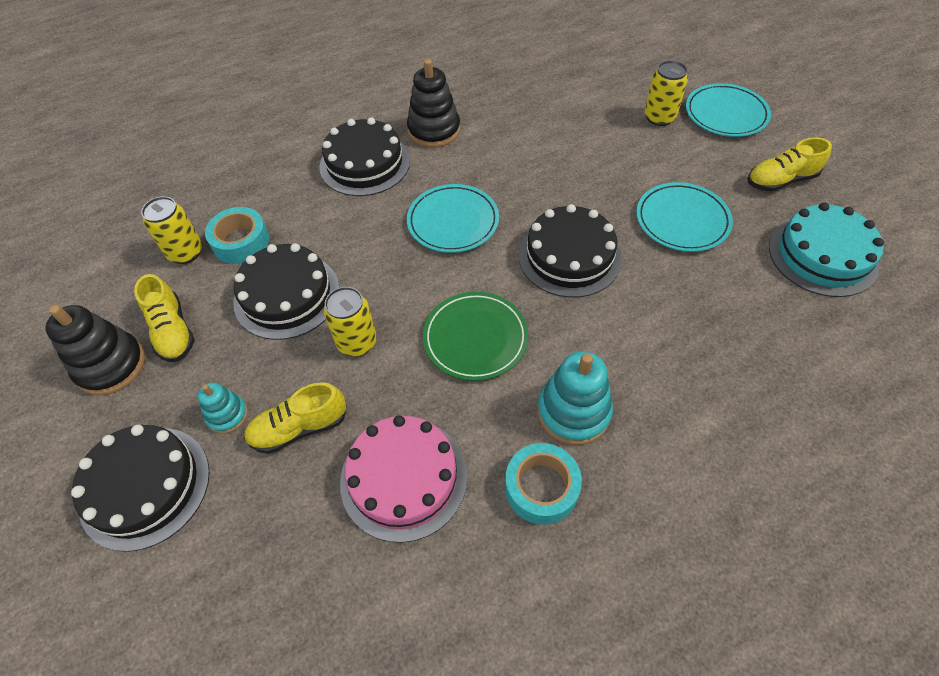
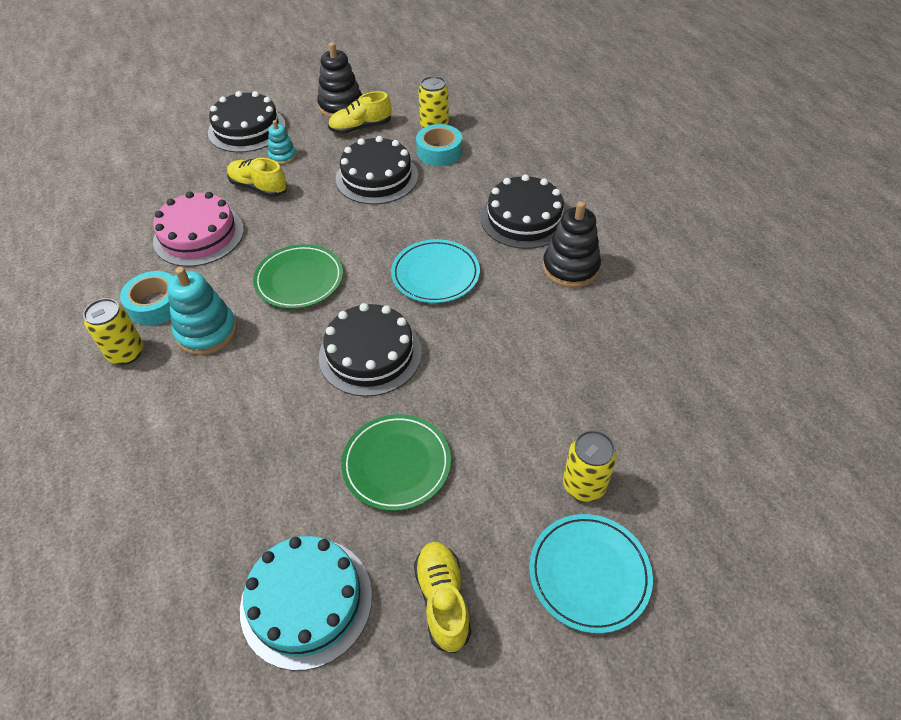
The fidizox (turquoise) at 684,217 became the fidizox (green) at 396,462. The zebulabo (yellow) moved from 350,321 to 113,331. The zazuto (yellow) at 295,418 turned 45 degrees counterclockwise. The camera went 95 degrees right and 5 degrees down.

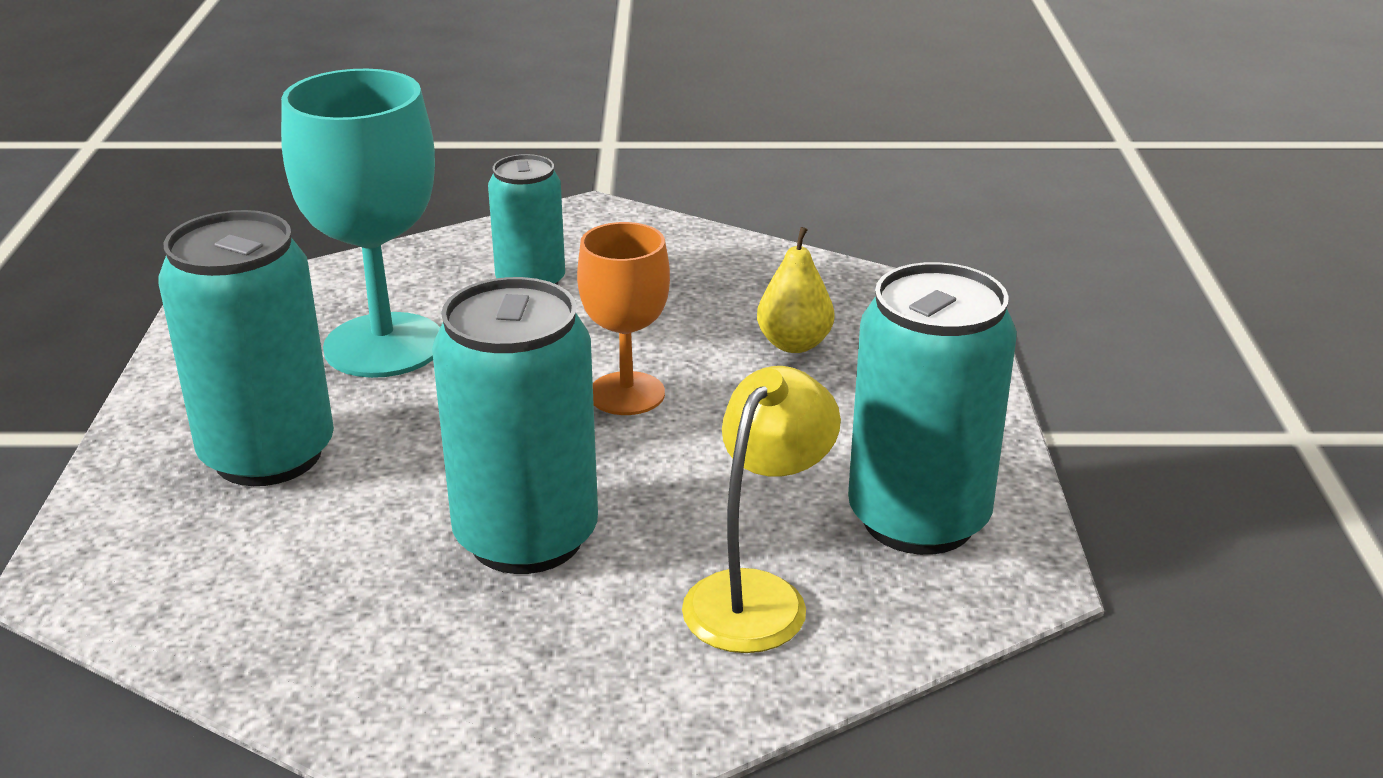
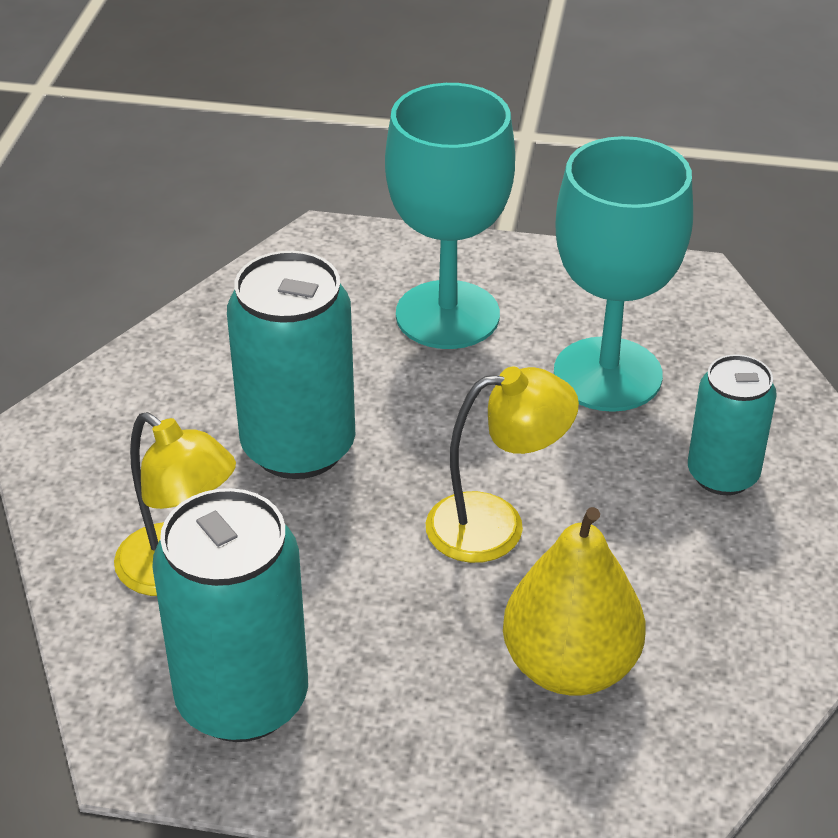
The zebulabo (turquoise) at 246,348 was replaced by the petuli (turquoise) at 450,216. The petuli (orange) at 623,318 was replaced by the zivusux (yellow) at 502,465. The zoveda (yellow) at 795,290 changed to 1.65 times the size. The camera went 100 degrees right and 10 degrees up.

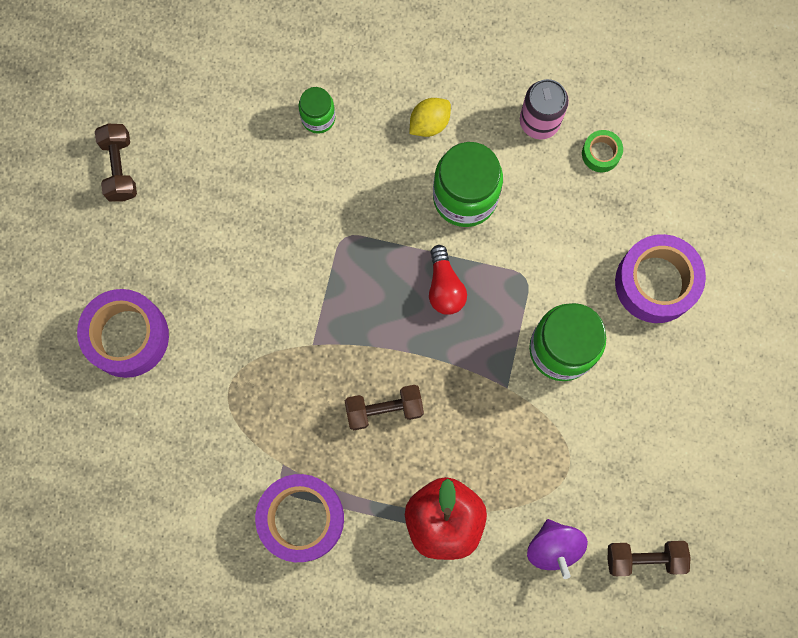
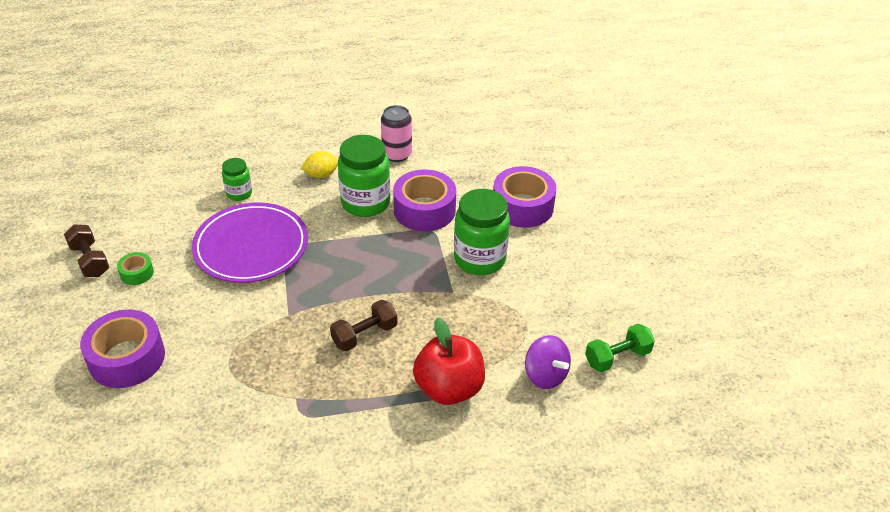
The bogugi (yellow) at 430,117 turned 45 degrees clockwise. The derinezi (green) moved from 602,151 to 135,268. The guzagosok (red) at 448,280 disappeared. The derinezi (purple) moved from 299,518 to 424,200. The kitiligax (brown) at 649,558 became the kitiligax (green) at 620,348. The fidizox (purple) at 250,242 appeared. The camera went 25 degrees left and 35 degrees down.

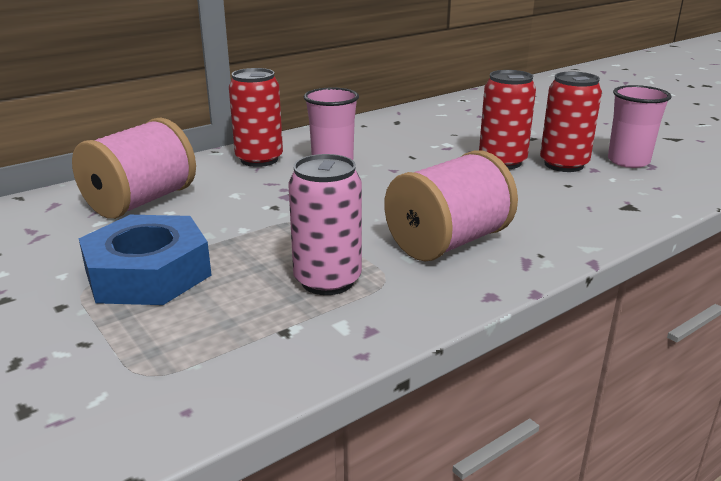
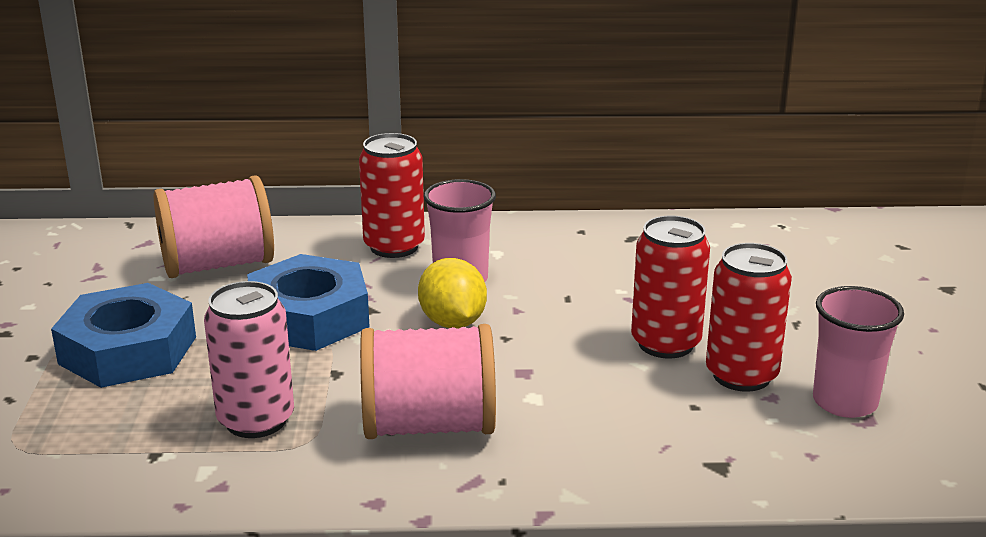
The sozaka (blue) at 308,302 appeared. The bogugi (yellow) at 452,293 appeared. The camera went 35 degrees right and 0 degrees up.

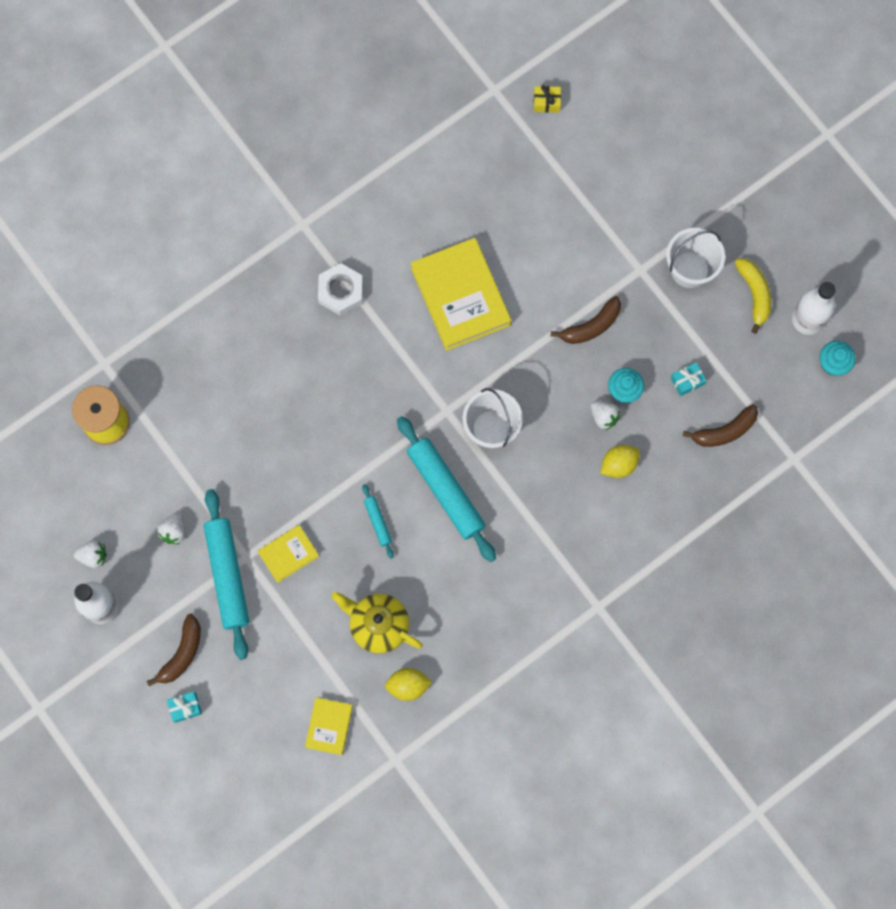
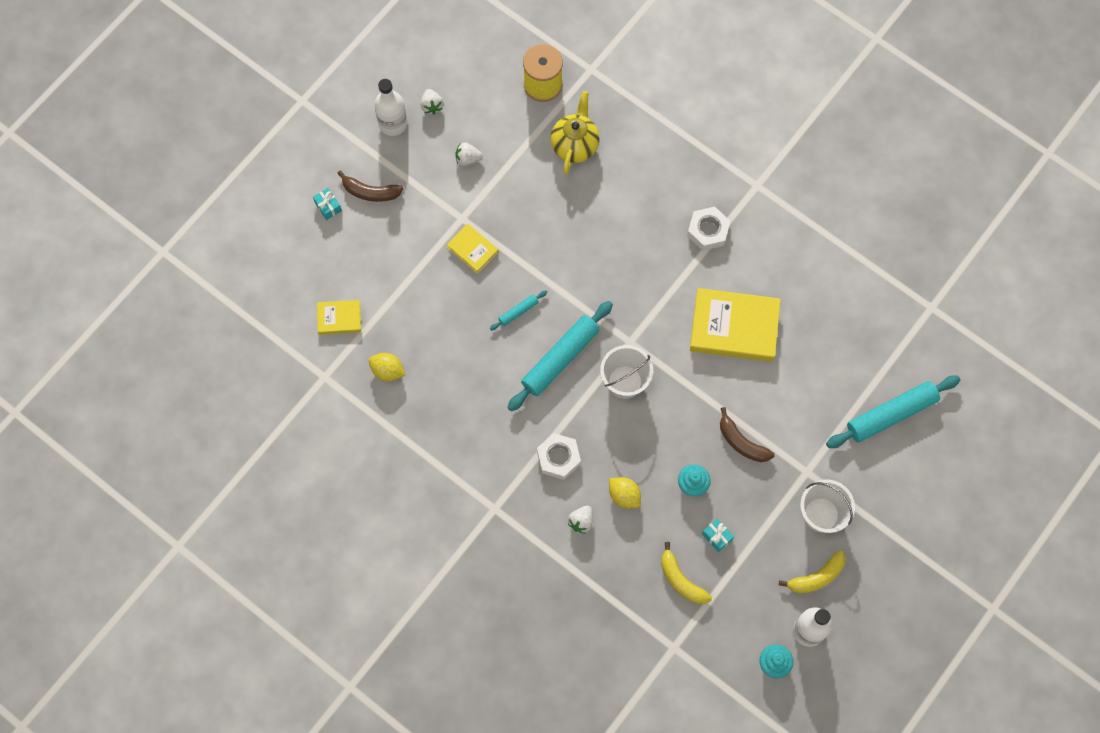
The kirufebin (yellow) at 547,99 disappeared. The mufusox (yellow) at 461,294 turned 45 degrees clockwise. The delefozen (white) moved from 605,415 to 580,519. The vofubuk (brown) at 720,425 became the vofubuk (yellow) at 686,573. The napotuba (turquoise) moved from 226,574 to 893,412. The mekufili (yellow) moved from 377,622 to 575,132. The bogugi (yellow) at 408,684 turned 45 degrees counterclockwise. The sozaka (white) at 559,456 appeared. The camera went 75 degrees right and 5 degrees down.

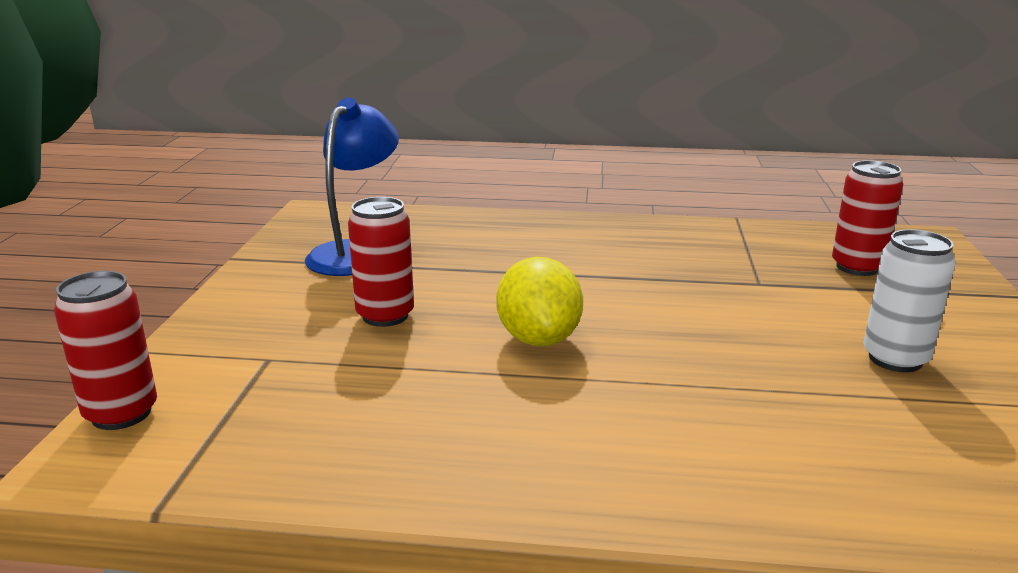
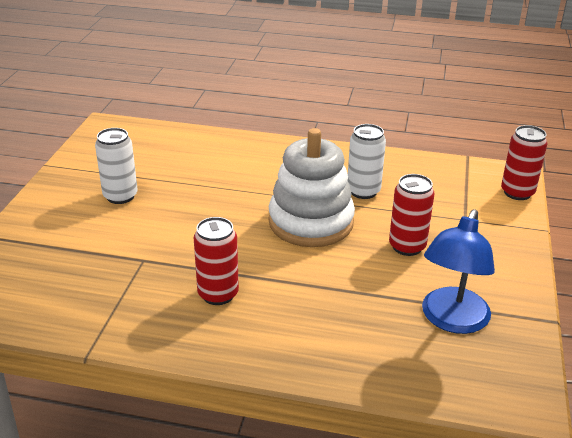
The zebulabo (red) moved from 867,218 to 216,261. The bogugi (yellow) at 539,301 was replaced by the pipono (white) at 311,187. The zebulabo (white) at 367,161 appeared. The camera went 175 degrees left and 10 degrees up.

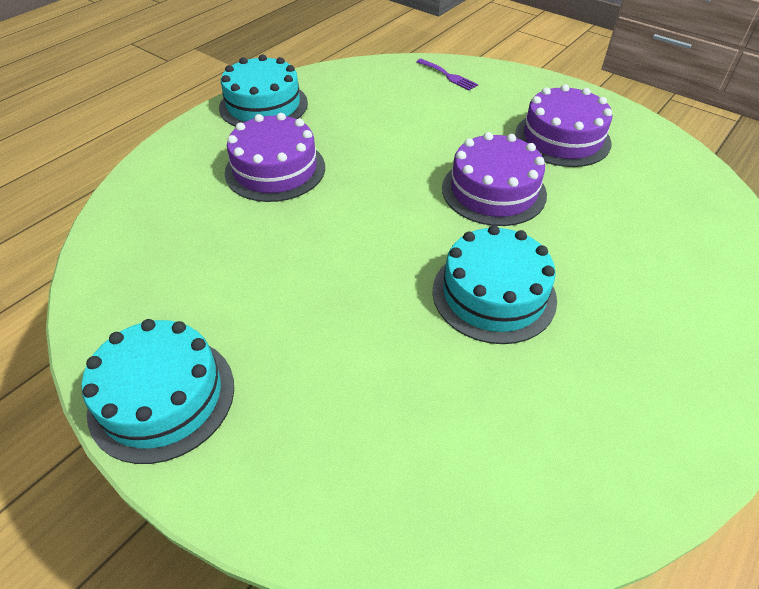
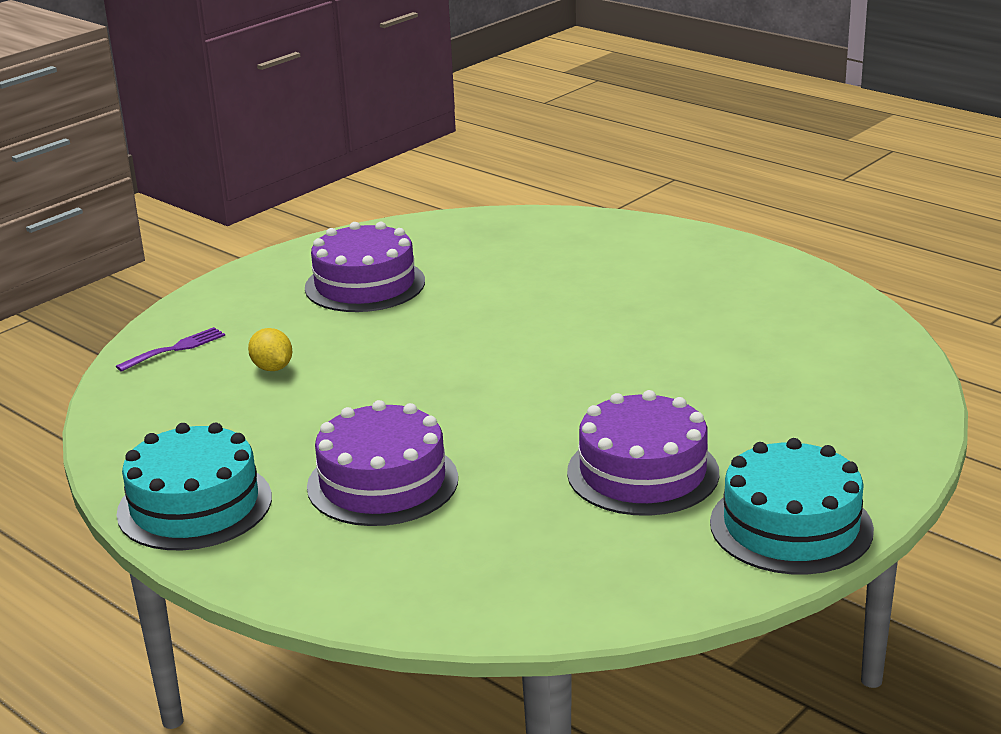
The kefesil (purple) moved from 494,179 to 643,453. The kefesil (turquoise) at 495,284 disappeared. The bogugi (yellow) at 270,349 appeared. The camera went 85 degrees left and 20 degrees down.

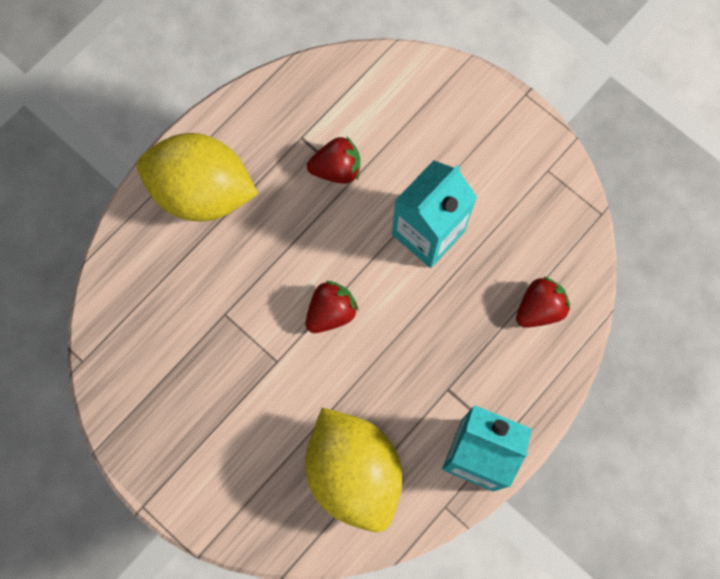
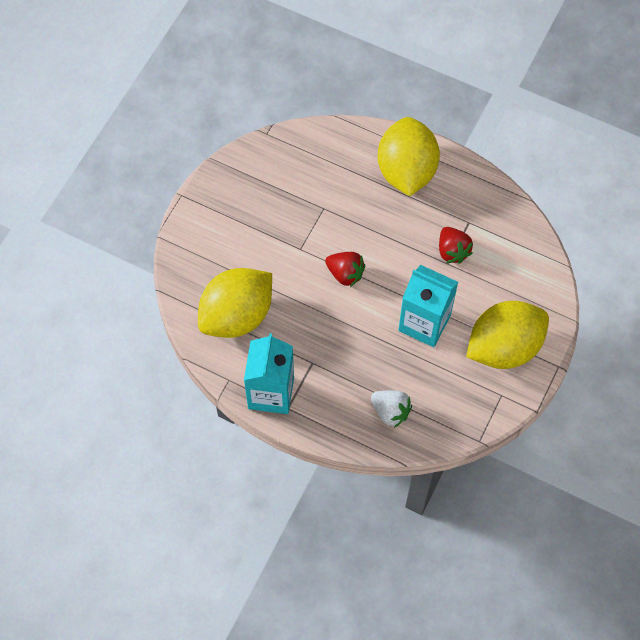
The delefozen (red) at 543,302 became the delefozen (white) at 391,409. The bogugi (yellow) at 507,335 appeared. The camera went 75 degrees right and 10 degrees down.

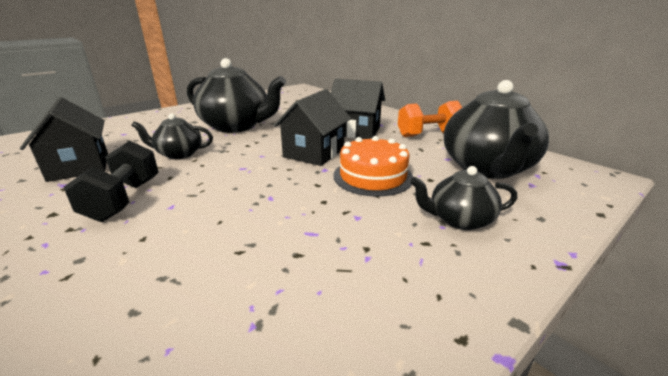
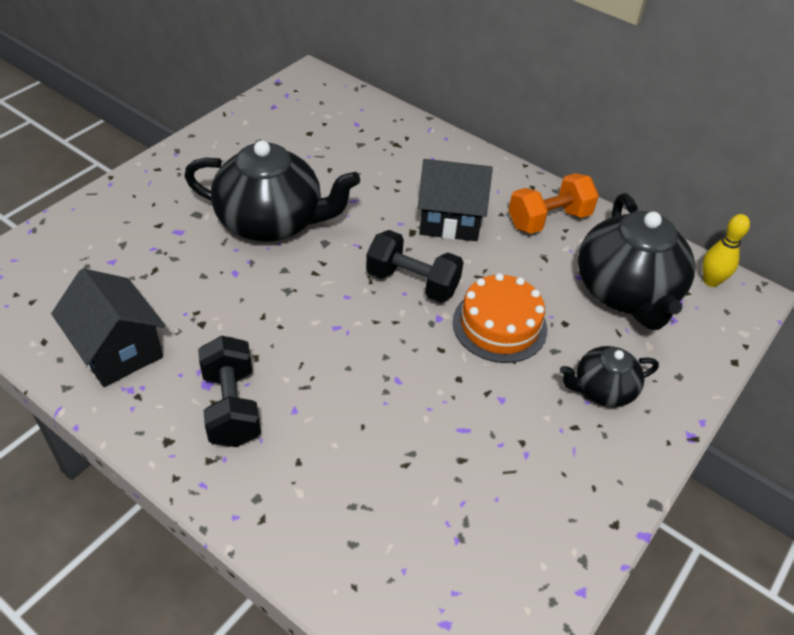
The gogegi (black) at 312,127 was replaced by the kitiligax (black) at 415,266. The mekufili (black) at 172,136 disappeared. The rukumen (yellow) at 726,250 appeared. The camera went 15 degrees left and 20 degrees up.

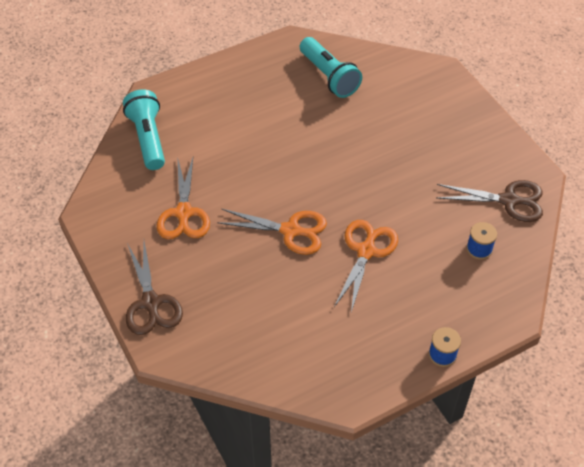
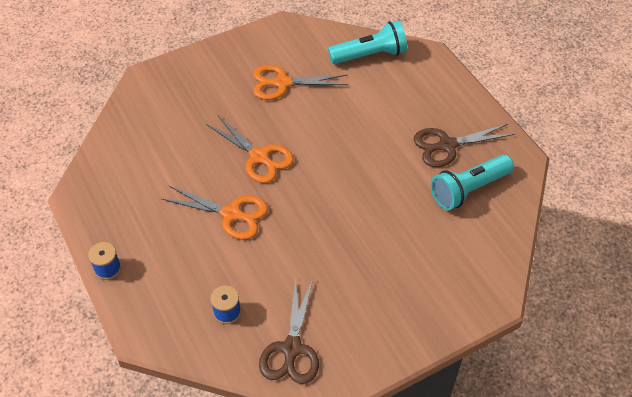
The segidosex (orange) at 272,232 turned 60 degrees counterclockwise. The segidosex (brown) moved from 154,288 to 464,145. The camera went 90 degrees right and 0 degrees up.

